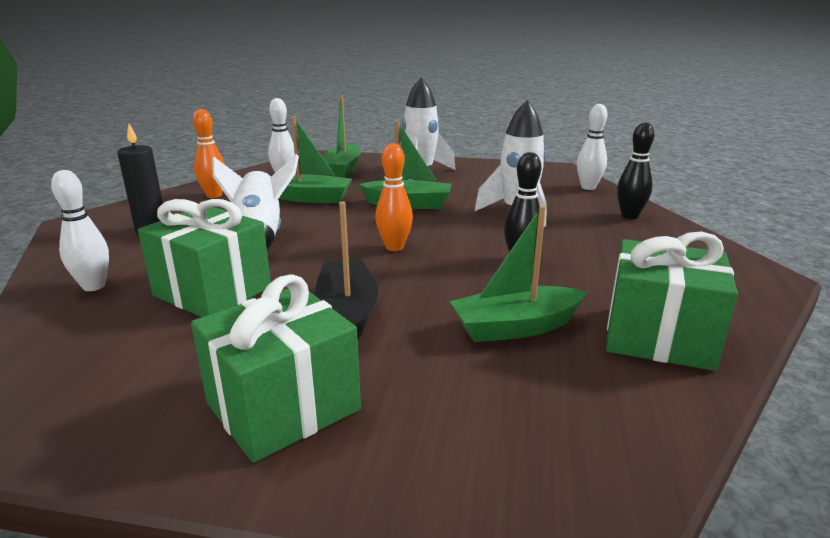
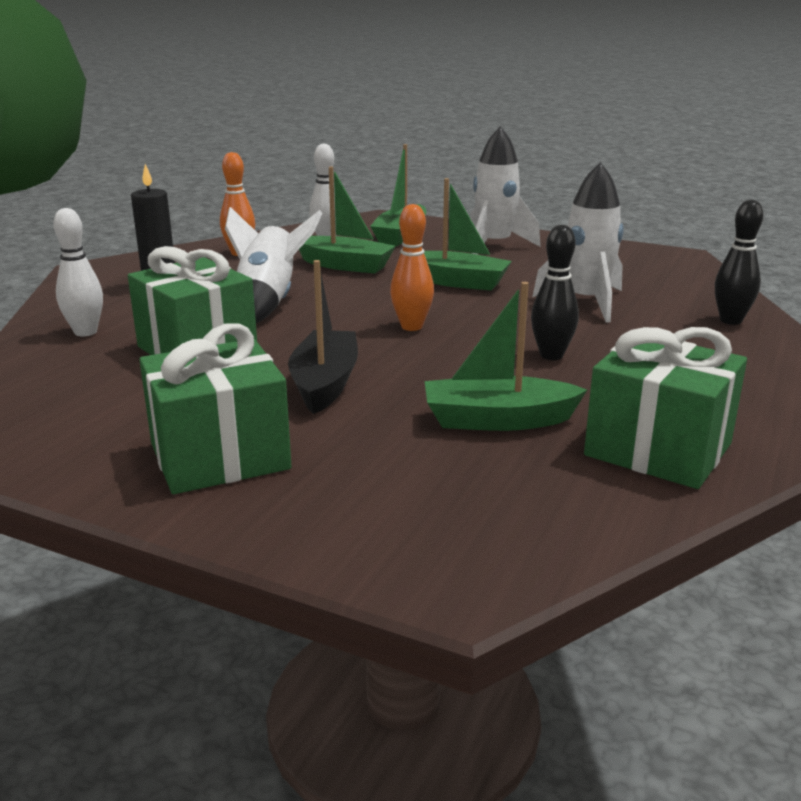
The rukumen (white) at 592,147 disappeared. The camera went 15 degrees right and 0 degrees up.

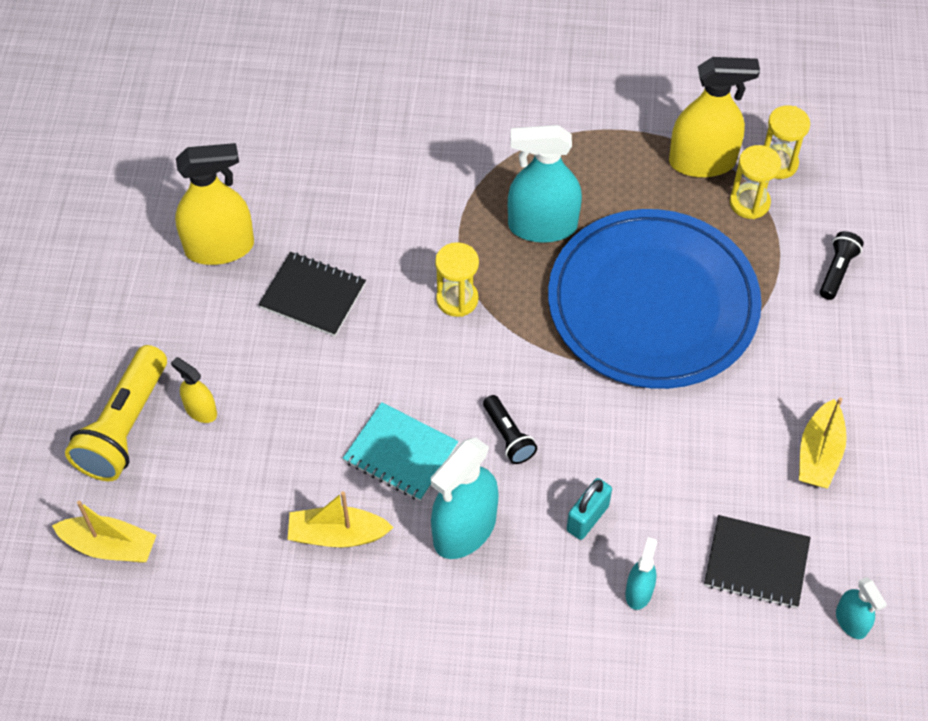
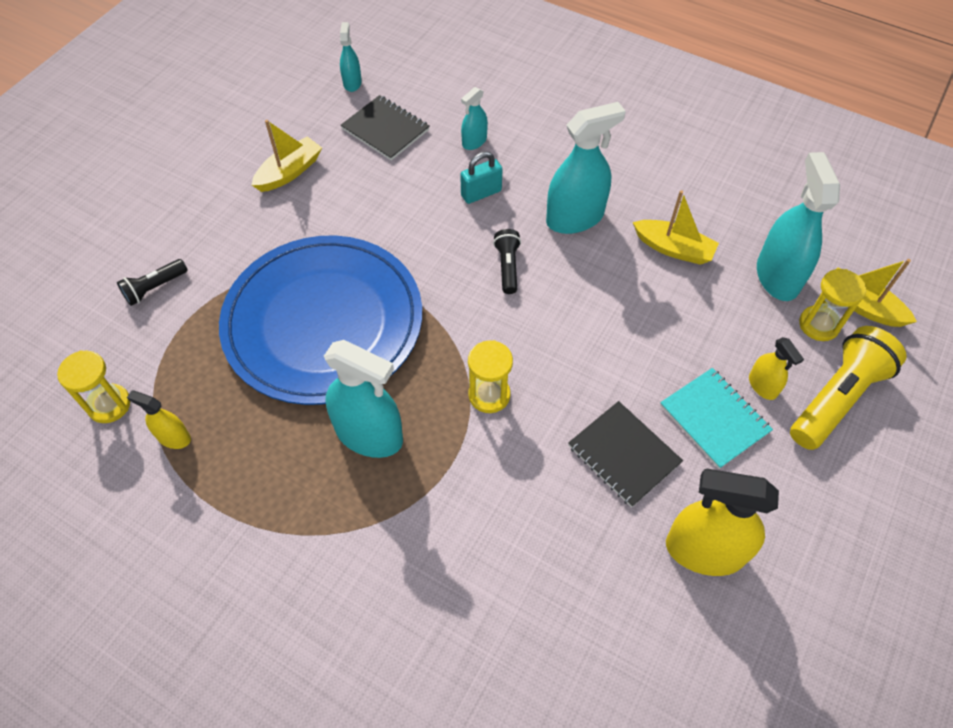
The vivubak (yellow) at 714,117 changed to 0.51 times the size. The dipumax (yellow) moved from 755,182 to 832,305. The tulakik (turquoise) moved from 400,451 to 716,418. The vivubak (turquoise) at 798,226 appeared. The camera went 155 degrees left and 0 degrees up.

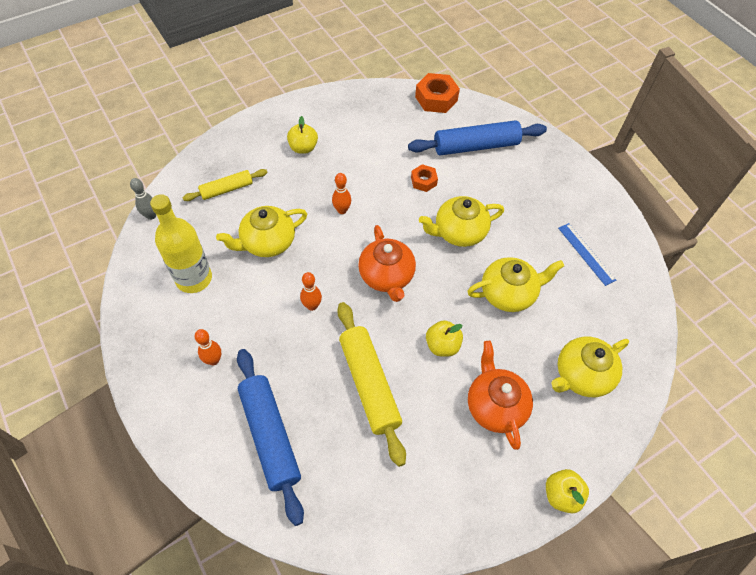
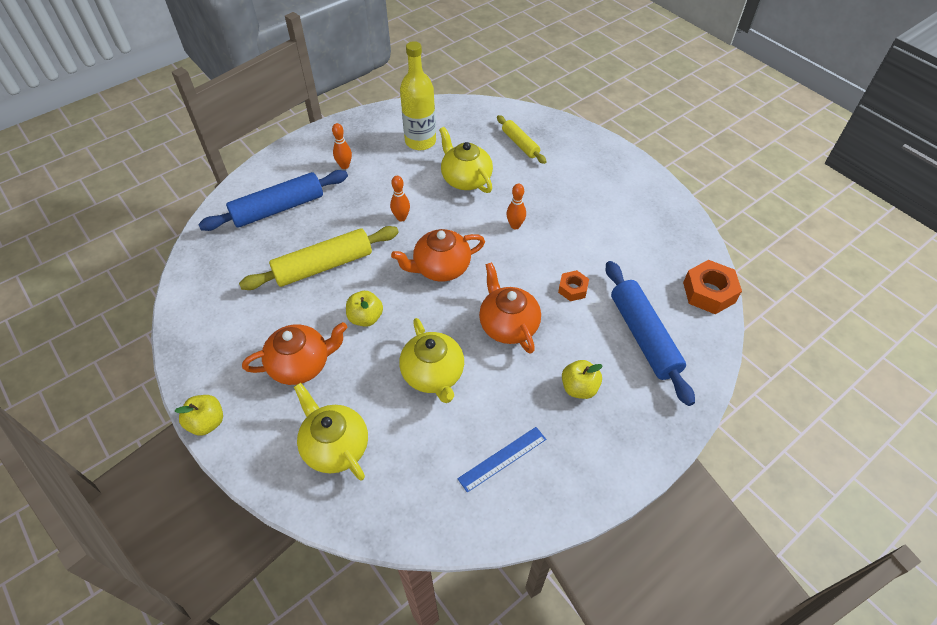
The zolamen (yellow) moved from 302,135 to 582,379. The rukumen (grey) at 143,199 disappeared. The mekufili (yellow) at 461,221 became the mekufili (orange) at 510,308. The camera went 85 degrees right and 5 degrees down.

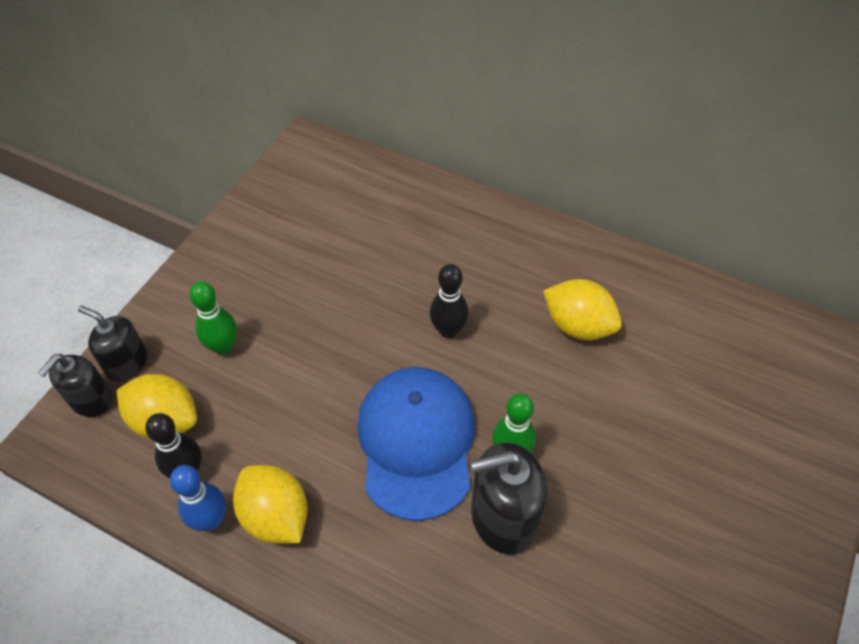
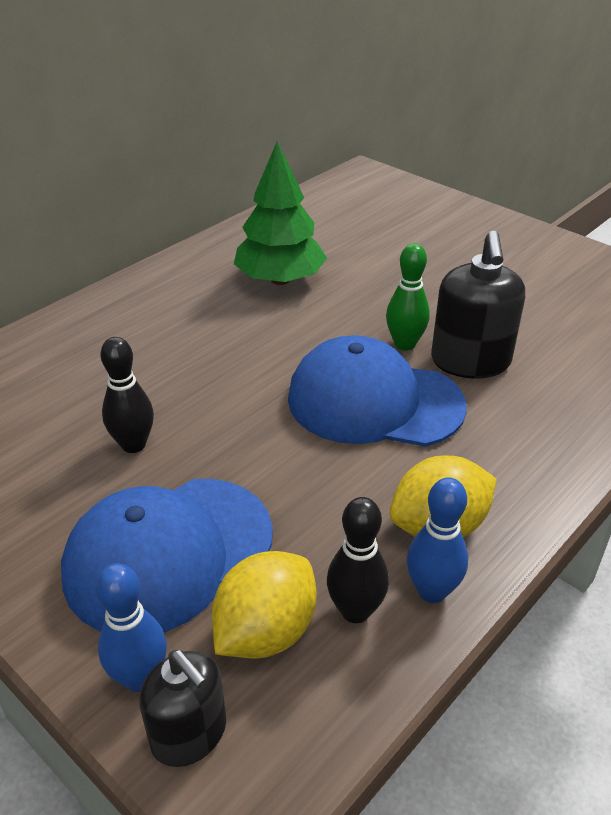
The rukumen (black) moved from 449,301 to 127,395. The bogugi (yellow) at 582,309 was replaced by the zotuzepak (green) at 280,213. The rukumen (green) at 213,318 was replaced by the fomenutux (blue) at 167,555. The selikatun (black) at 112,344 was replaced by the rukumen (blue) at 131,627. The camera went 75 degrees left and 15 degrees down.

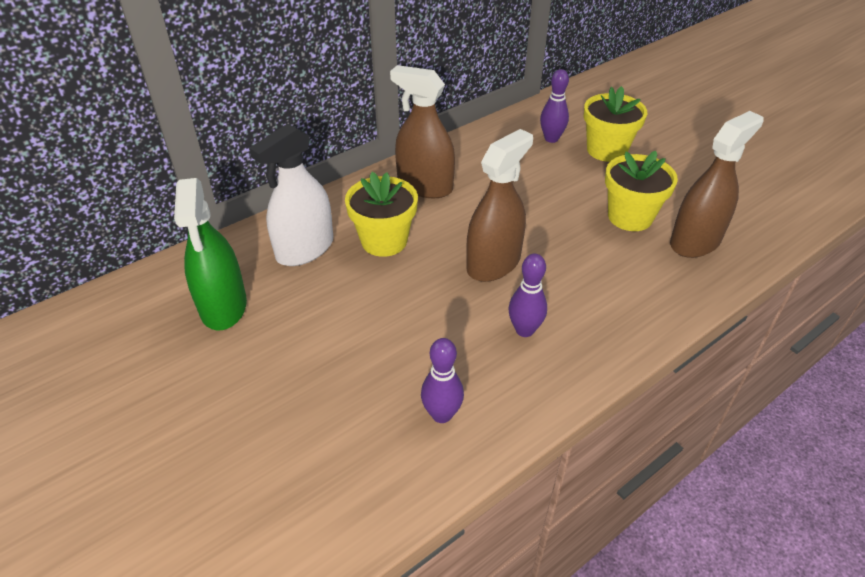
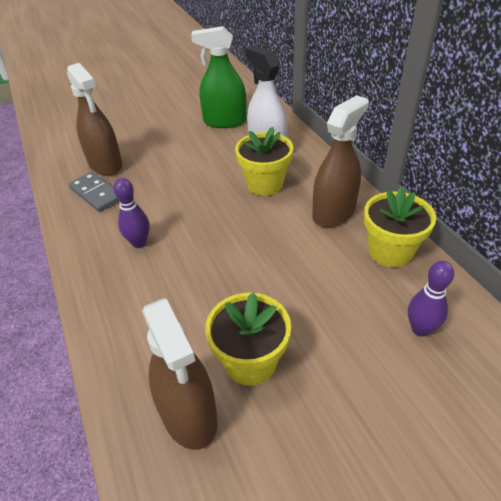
The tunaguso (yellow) moved from 615,124 to 400,227. The vivubak (brown) moved from 499,205 to 94,119. The rukumen (purple) at 442,380 was replaced by the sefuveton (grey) at 94,192. The camera went 105 degrees right and 0 degrees up.

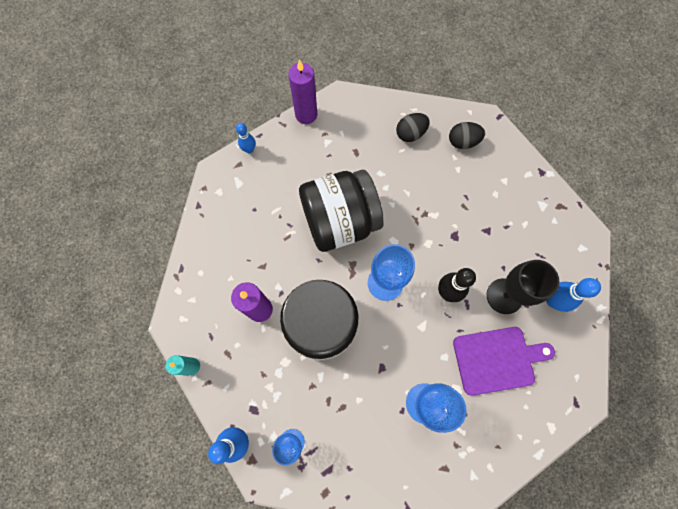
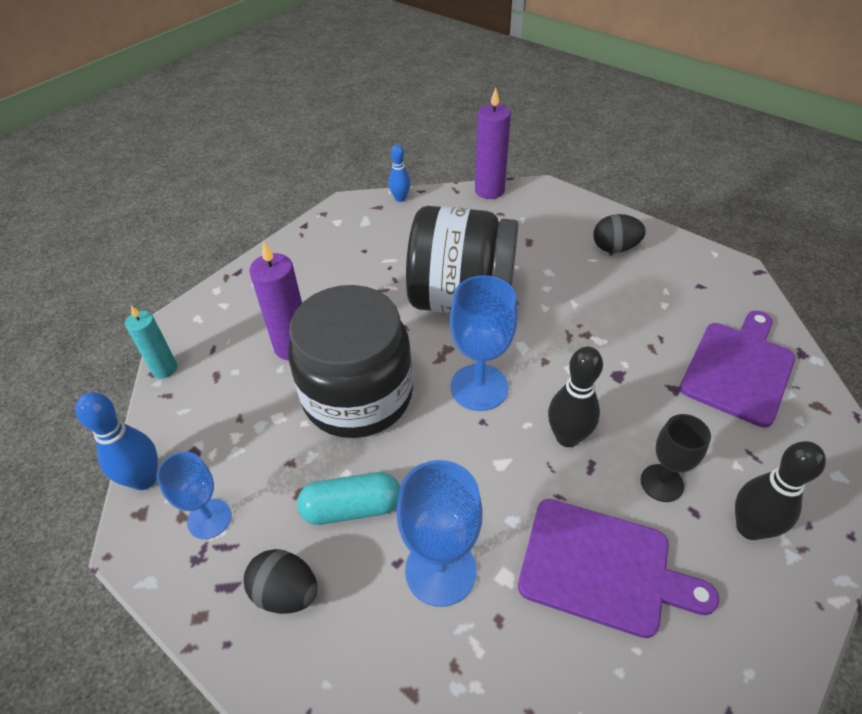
The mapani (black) moved from 467,135 to 281,581. The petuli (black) at 523,287 changed to 0.64 times the size. The rukumen (blue) at 573,295 became the rukumen (black) at 780,490. The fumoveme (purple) at 737,369 appeared. The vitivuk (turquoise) at 348,498 appeared. The camera went 30 degrees right and 25 degrees down.

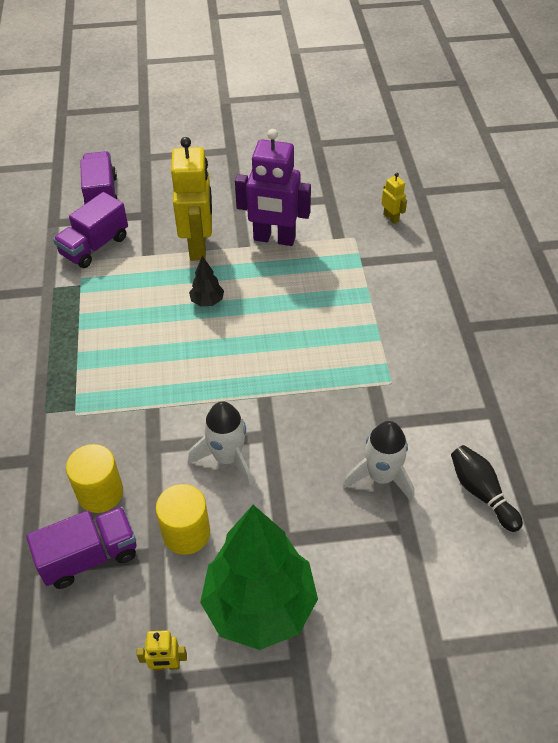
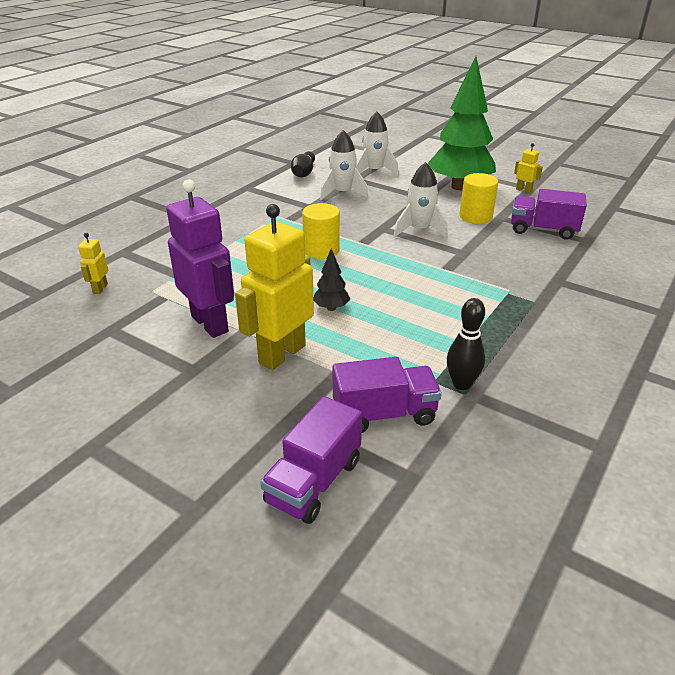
The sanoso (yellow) moved from 94,478 to 321,231. The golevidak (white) at 378,144 appeared. The rukumen (black) at 466,344 appeared. The camera went 140 degrees left and 15 degrees down.

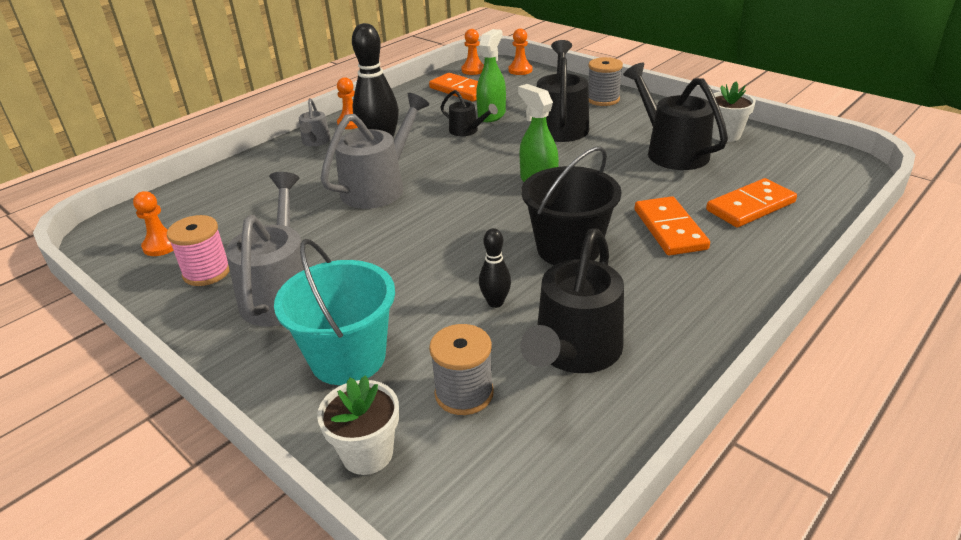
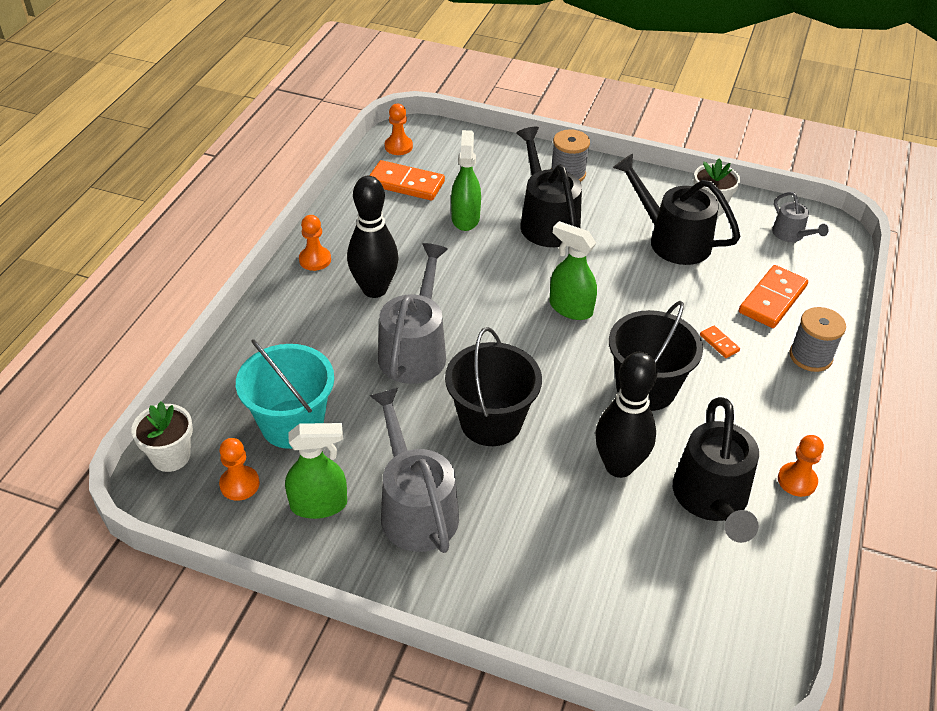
The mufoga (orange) moved from 520,52 to 801,466. The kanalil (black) at 469,113 disappeared. The kanalil (grey) moved from 315,122 to 800,217. The sefuveton (orange) at 672,226 changed to 0.47 times the size. The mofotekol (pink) at 198,250 was replaced by the vivubak (green) at 316,471. The rukumen (black) at 495,268 changed to 1.96 times the size. The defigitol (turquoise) moved from 334,312 to 285,394. The mofotekol (grey) moved from 461,369 to 818,339. The tunaguso (white) moved from 358,425 to 162,437. The defigitol (black) at 493,386 appeared. The camera went 25 degrees left and 10 degrees up.

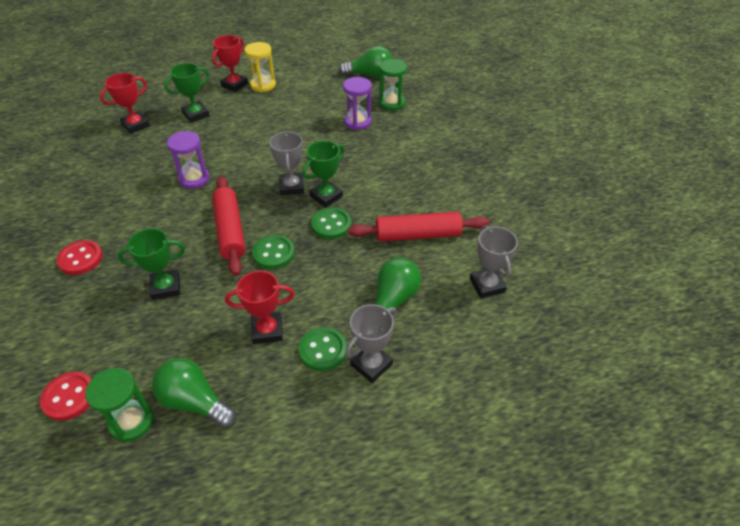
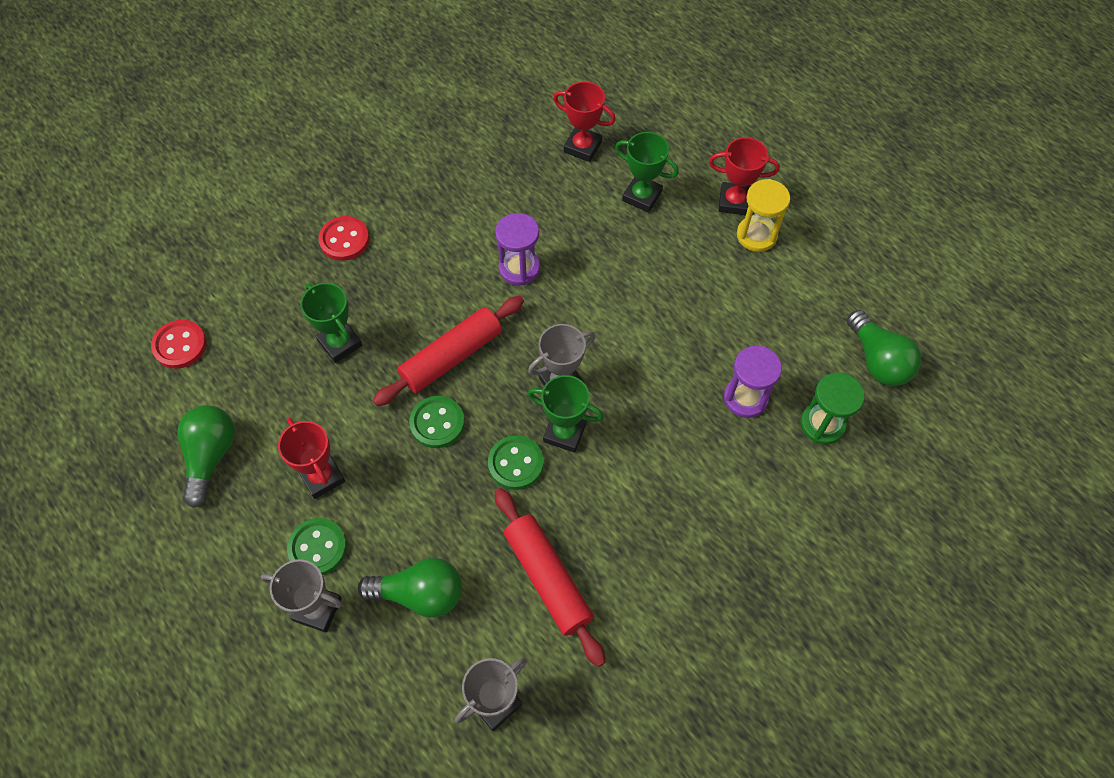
The dipumax (green) at 119,405 disappeared. The camera went 65 degrees right and 15 degrees up.

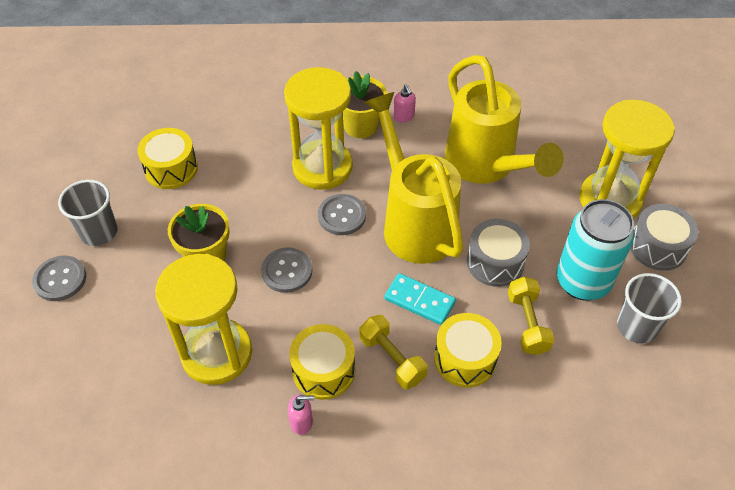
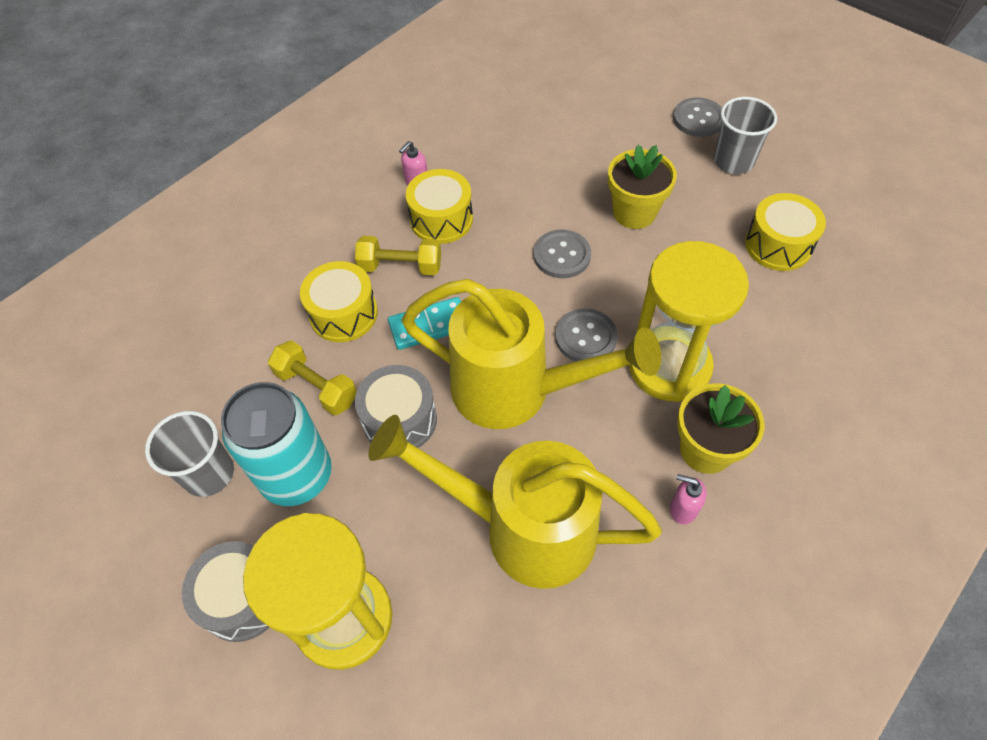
The dipumax (yellow) at 203,319 disappeared. The camera went 135 degrees right and 5 degrees up.

